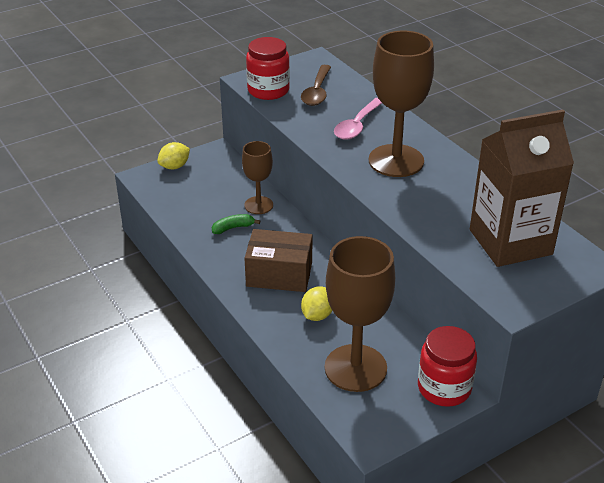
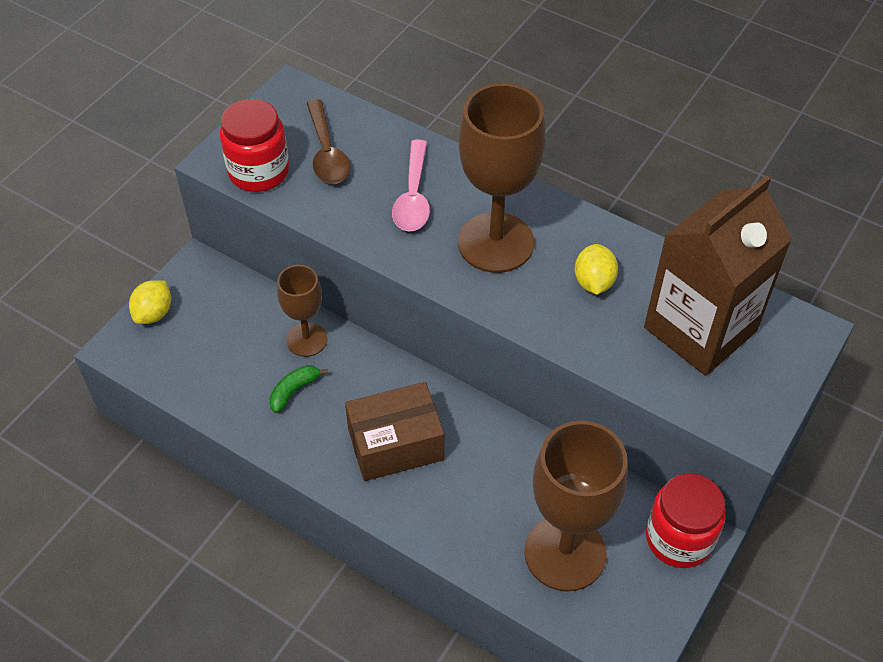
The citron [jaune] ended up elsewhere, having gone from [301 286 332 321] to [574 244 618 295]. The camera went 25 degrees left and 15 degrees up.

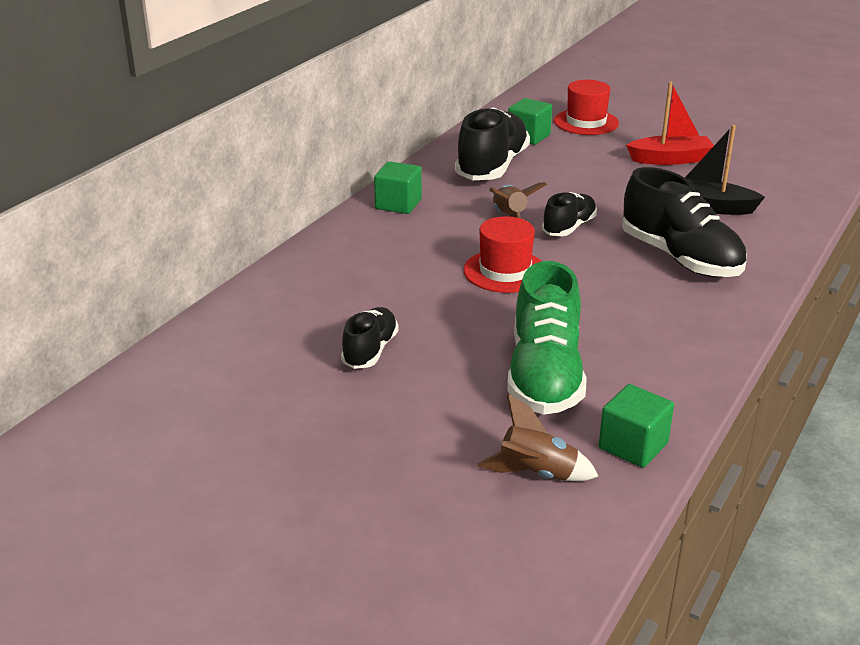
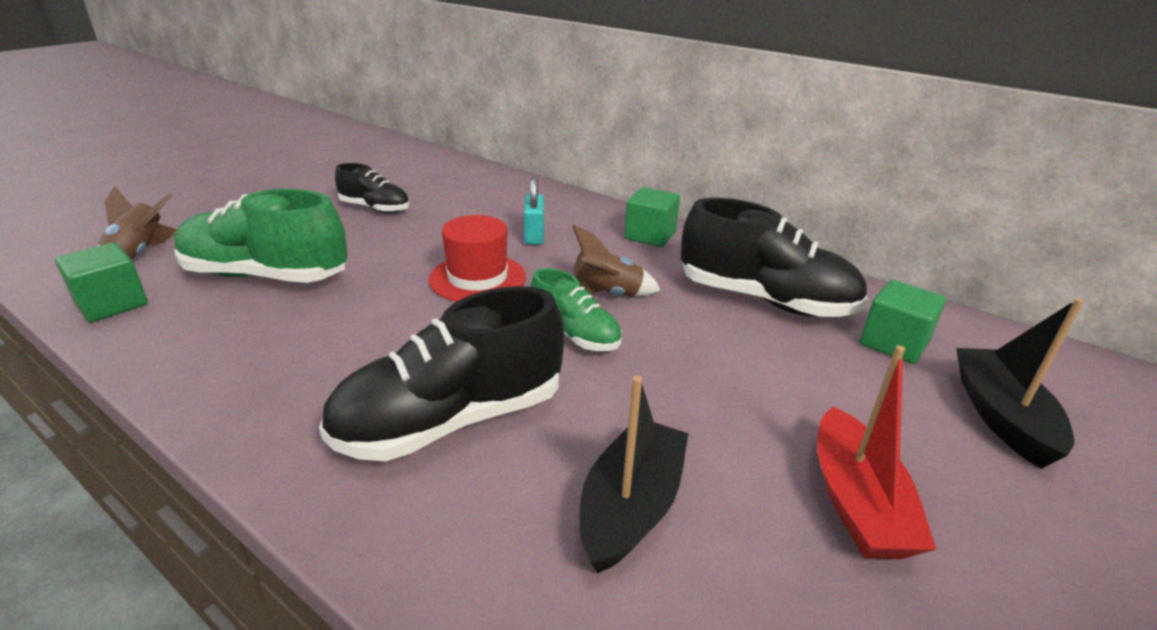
The second view gained the cadenas [turquoise] at [524 176 544 245]. What was the chaussure [noir] at [542 192 597 236] turned into the chaussure [vert] at [530 268 622 351]. Where the chapeau [rouge] stood at [554 80 619 135], the bateau [noir] came to stand at [956 298 1084 469]. The camera went 95 degrees right and 0 degrees up.

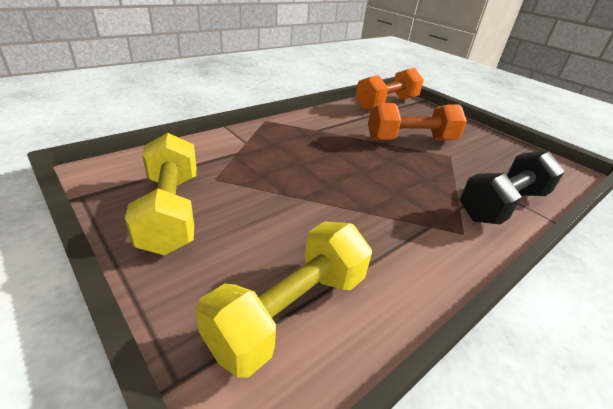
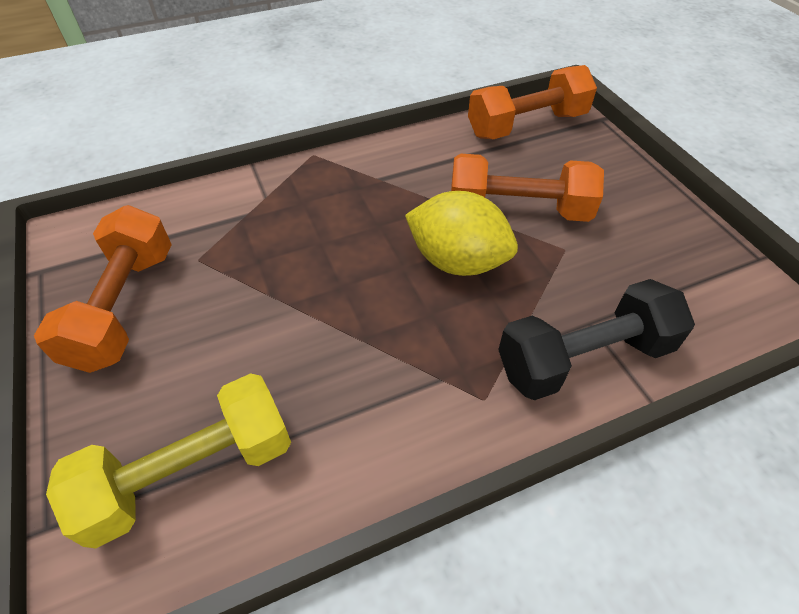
What was the haltère [jaune] at [125 133 196 255] turned into the haltère [orange] at [34 205 172 373]. The second view gained the citron [jaune] at [405 191 518 276]. The camera went 20 degrees right and 15 degrees up.

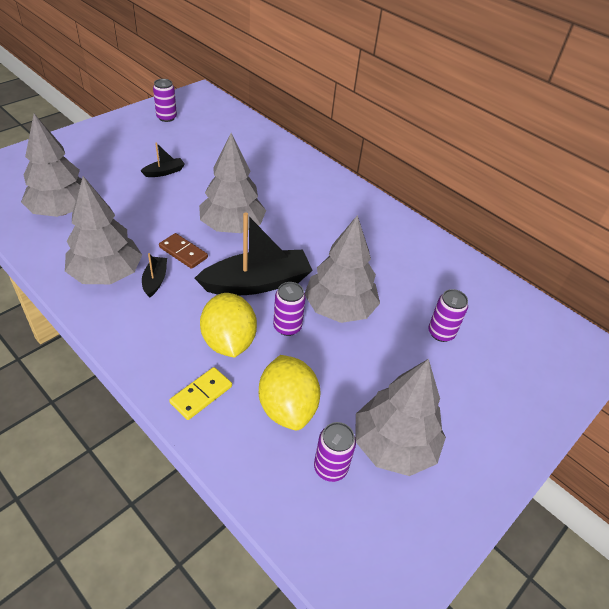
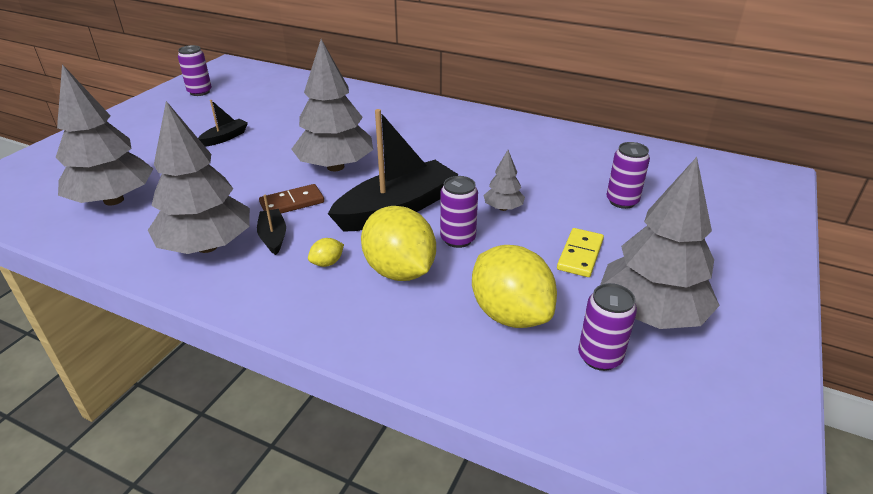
The domino [marron] at [159 233 208 269] ended up facing another way, 45 degrees counterclockwise from before. The second view gained the citron [jaune] at [308 238 344 267]. The size of the arbre [gris] at [305 215 380 323] changed by a factor of 0.47. The domino [jaune] ended up elsewhere, having gone from [169 367 232 420] to [557 228 604 277]. The camera went 15 degrees left and 10 degrees down.

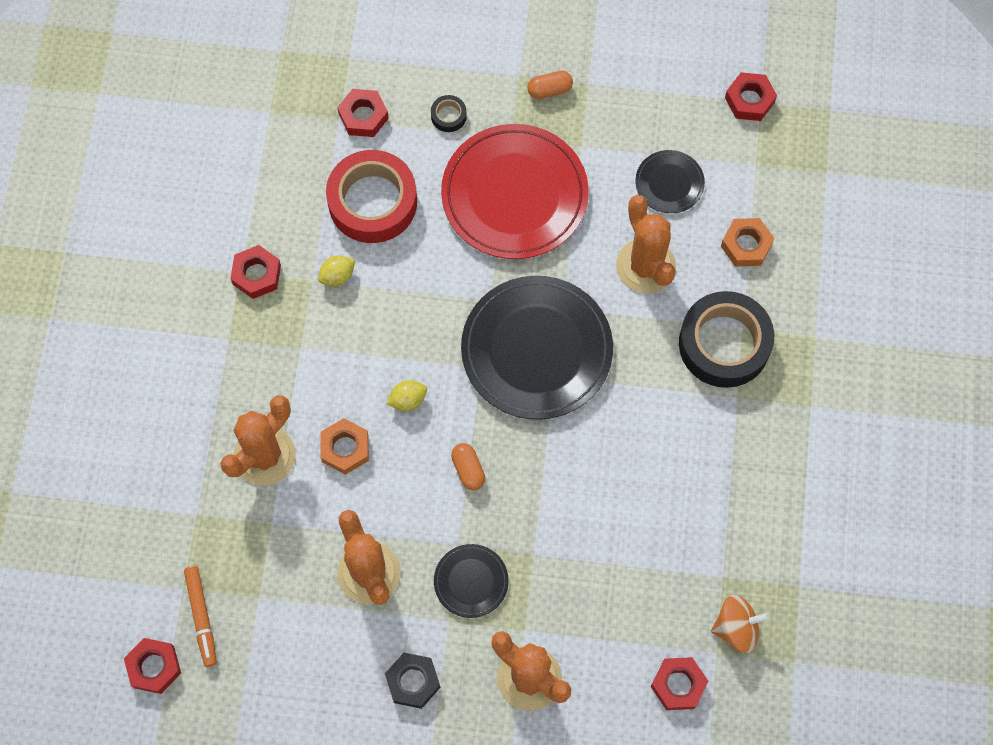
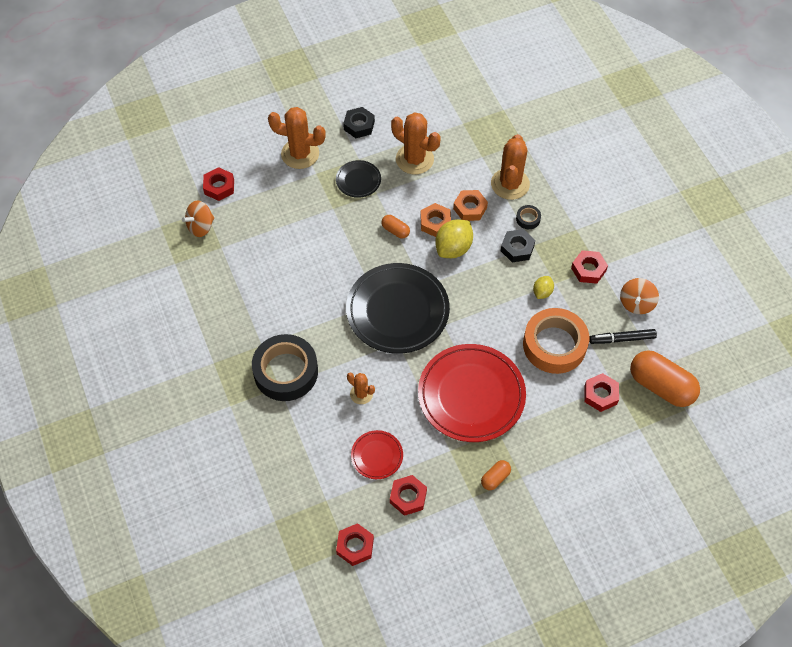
The size of the cactus [orange] at [616 195 676 293] changed by a factor of 0.53. What was the assiette [noir] at [635 150 705 213] turned into the assiette [rouge] at [351 430 403 479]. The écrou [rouge] ended up elsewhere, having gone from [124 638 181 694] to [390 475 427 516]. The écrou [orange] ended up elsewhere, having gone from [721 218 774 267] to [420 203 451 237]. The size of the citron [jaune] at [387 380 427 411] changed by a factor of 1.80. The second view gained the écrou [noir] at [501 229 535 262]. The ruban adhésif [noir] ended up elsewhere, having gone from [431 95 467 132] to [516 205 541 229]. What was the ruban adhésif [rouge] at [326 150 417 243] turned into the ruban adhésif [orange] at [523 308 589 374]. The second view gained the feutre [noir] at [589 329 657 344]. The second view gained the toupie [orange] at [620 278 659 314]. The second view gained the gélule [orange] at [630 350 700 407]. The second view lost the feutre [orange] at [184 566 217 667]. The camera went 150 degrees right and 10 degrees down.

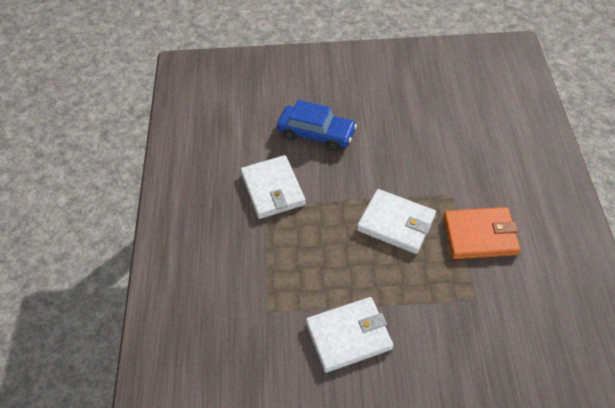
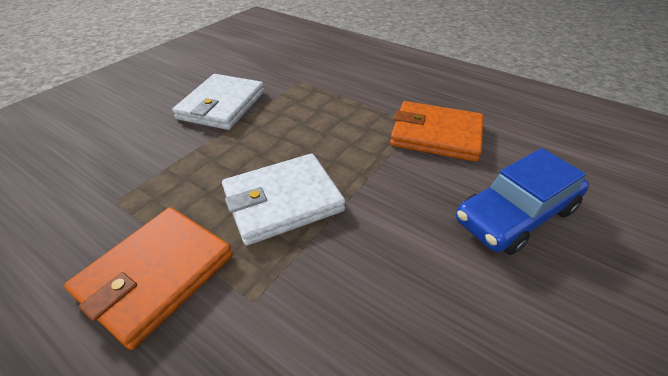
What was the portefeuille [blanc] at [240 155 306 219] turned into the portefeuille [orange] at [390 101 484 162]. The camera went 125 degrees right and 10 degrees down.

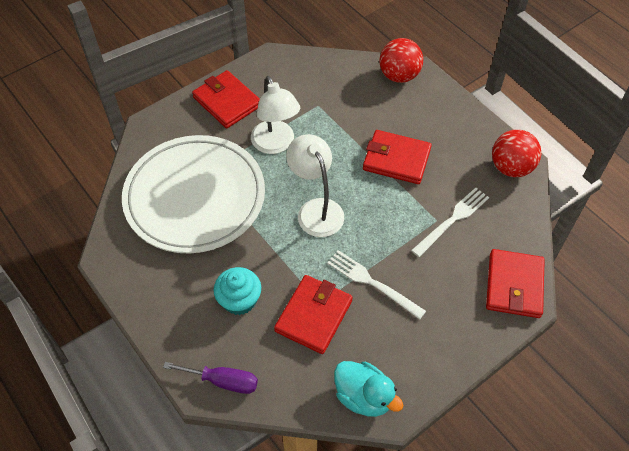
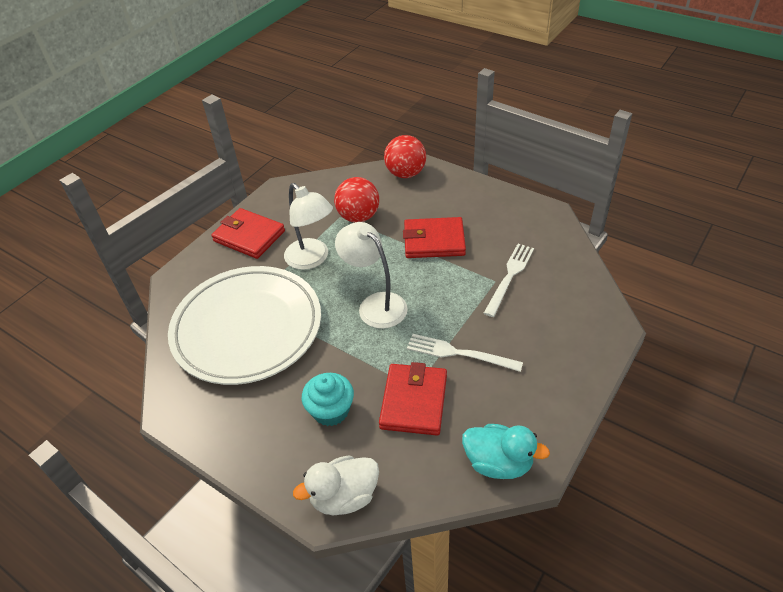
Where the tournevis [violet] stood at [163 362 258 394], the canard [blanc] came to stand at [293 455 379 515]. The balle [rouge] ended up elsewhere, having gone from [492 129 541 177] to [334 177 379 222]. The second view lost the portefeuille [rouge] at [486 249 545 318]. The camera went 15 degrees left and 10 degrees down.

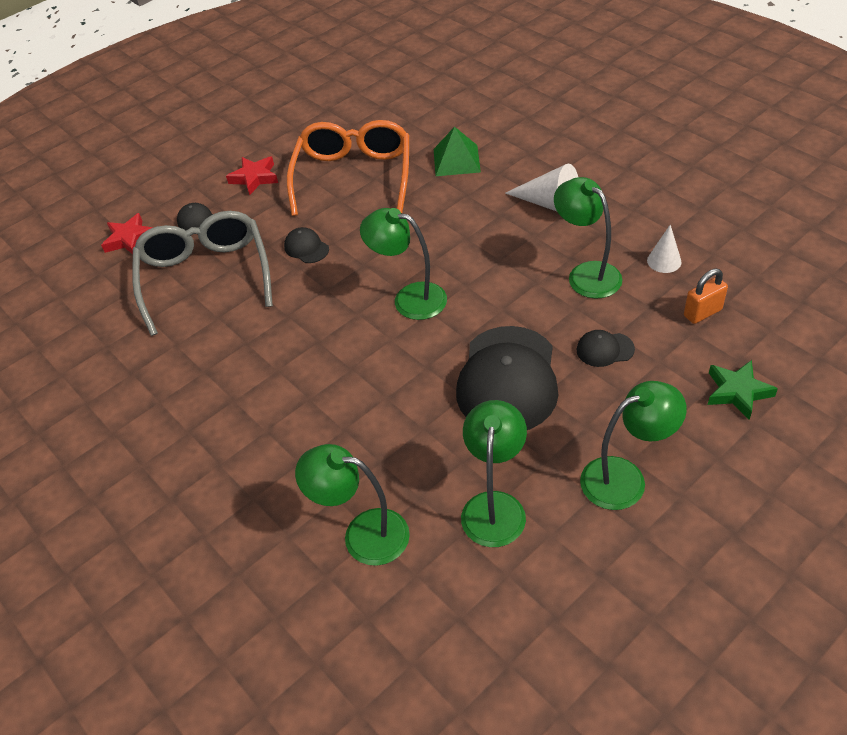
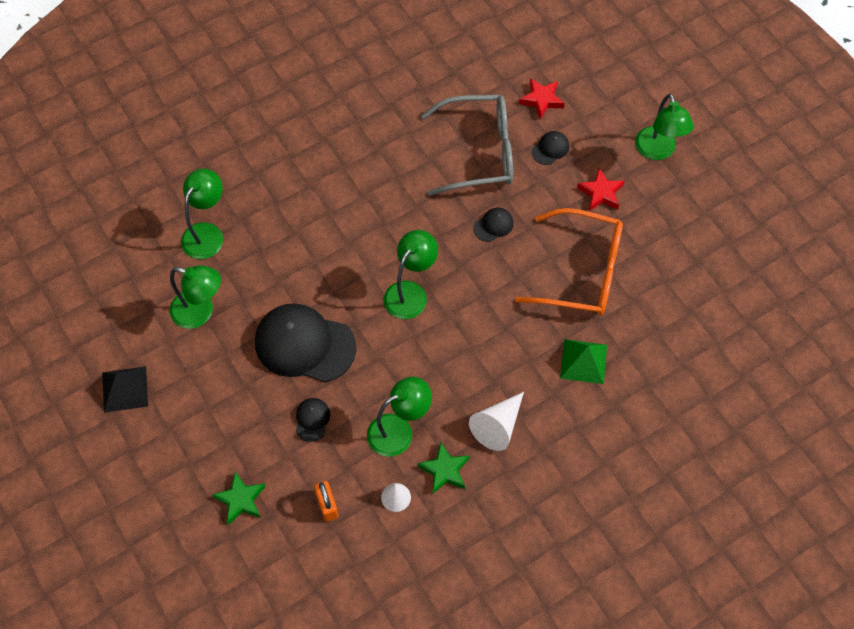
The second view gained the pyramide [noir] at [102 366 148 413]. The second view gained the étoile [vert] at [418 442 470 493]. The lampe [vert] ended up elsewhere, having gone from [580 381 687 510] to [635 94 694 160]. The camera went 95 degrees right and 15 degrees up.

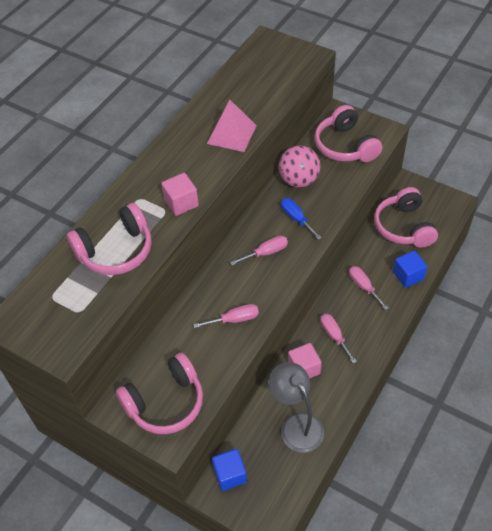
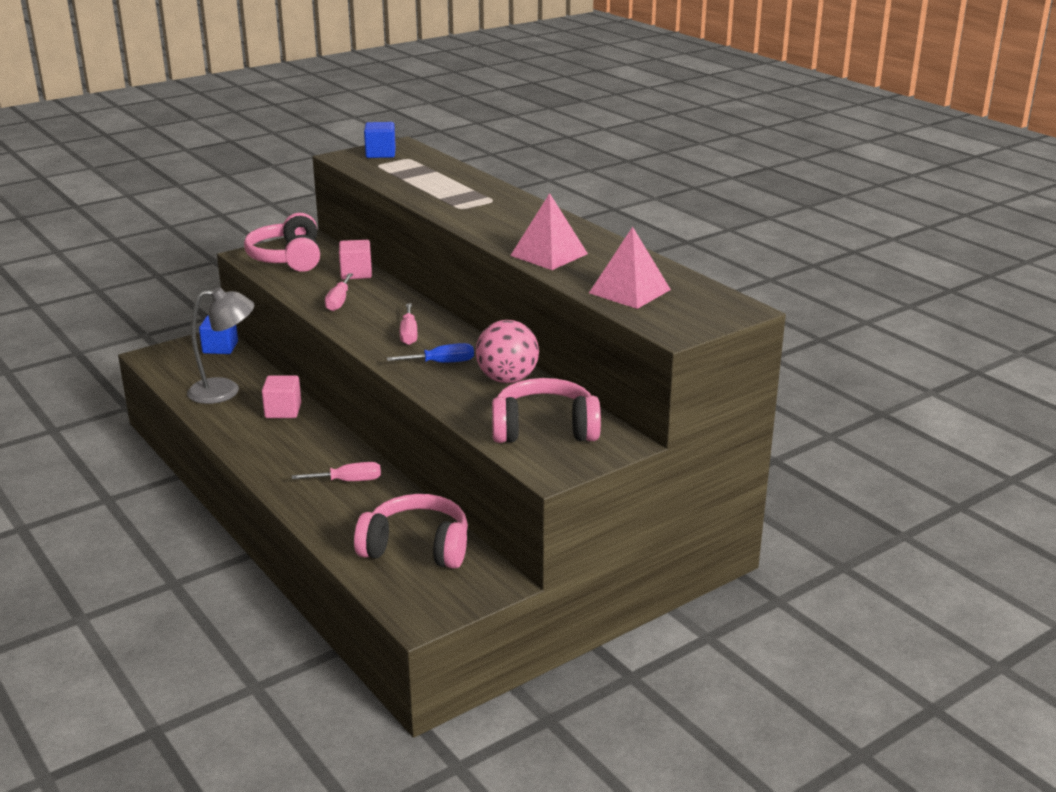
The cube [rose] ended up elsewhere, having gone from [161 173 199 216] to [339 240 372 280]. The cube [bleu] ended up elsewhere, having gone from [393 251 427 288] to [364 122 396 158]. The second view gained the pyramide [rose] at [589 227 671 309]. The second view lost the casque audio [rose] at [66 203 152 275]. The second view lost the tournevis [rose] at [320 314 357 364]. The camera went 110 degrees right and 25 degrees down.

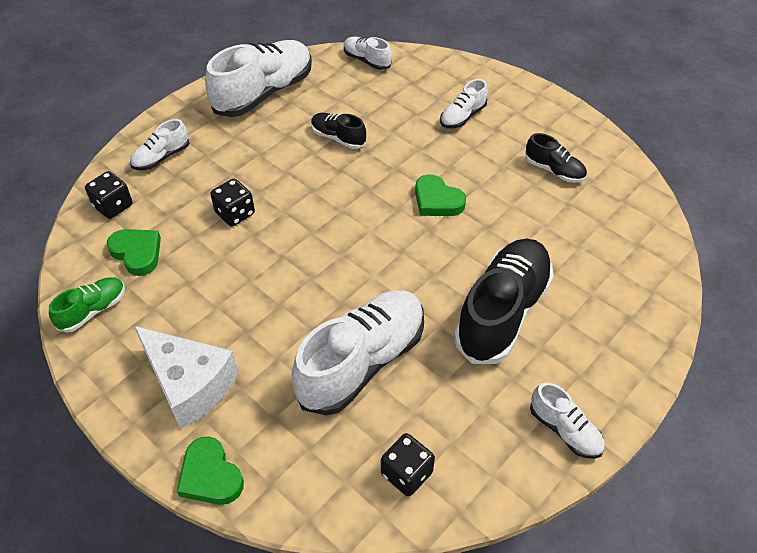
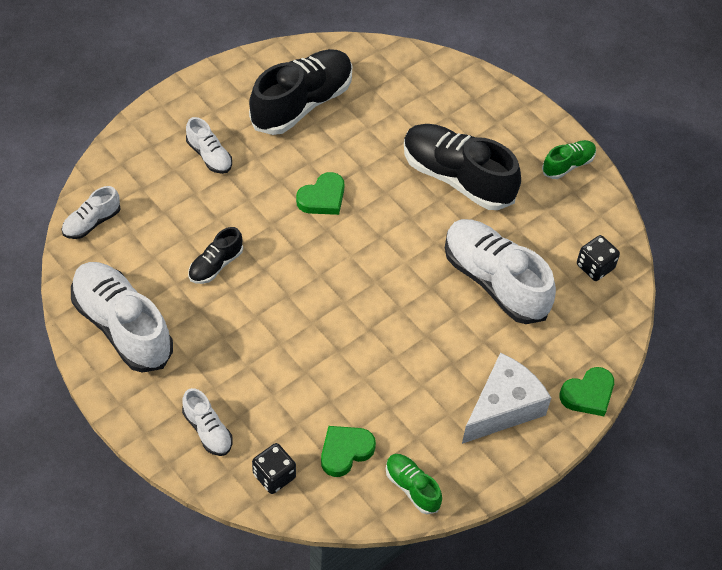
The size of the chaussure [noir] at [526 133 587 183] changed by a factor of 2.03. What was the chaussure [blanc] at [530 383 605 459] turned into the chaussure [vert] at [542 140 596 179]. The second view lost the dé [noir] at [210 178 255 227]. The camera went 85 degrees left and 5 degrees up.

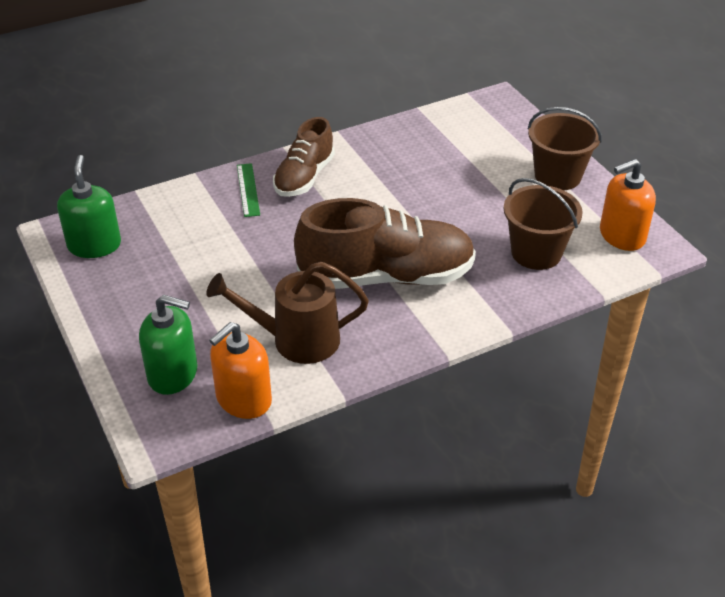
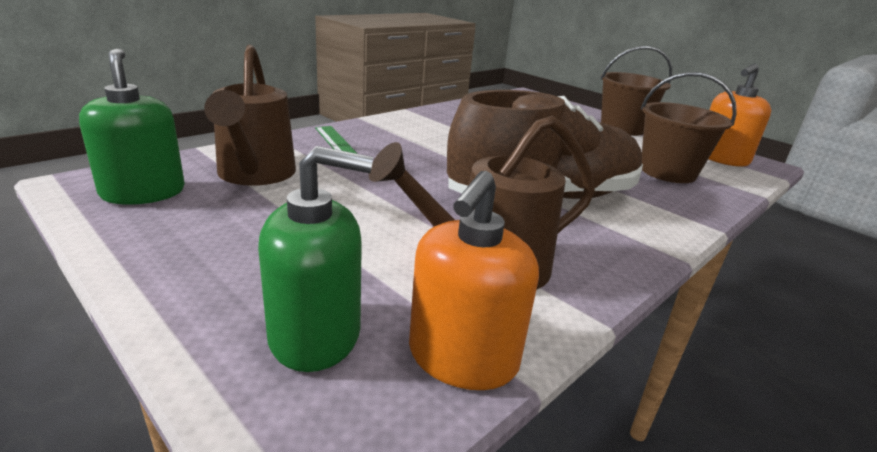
The second view gained the arrosoir [marron] at [204 45 296 186]. The second view lost the chaussure [marron] at [273 117 335 197]. The camera went 20 degrees left and 15 degrees down.

